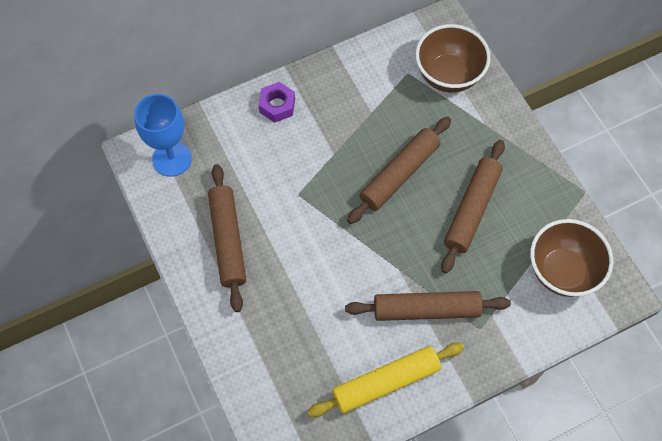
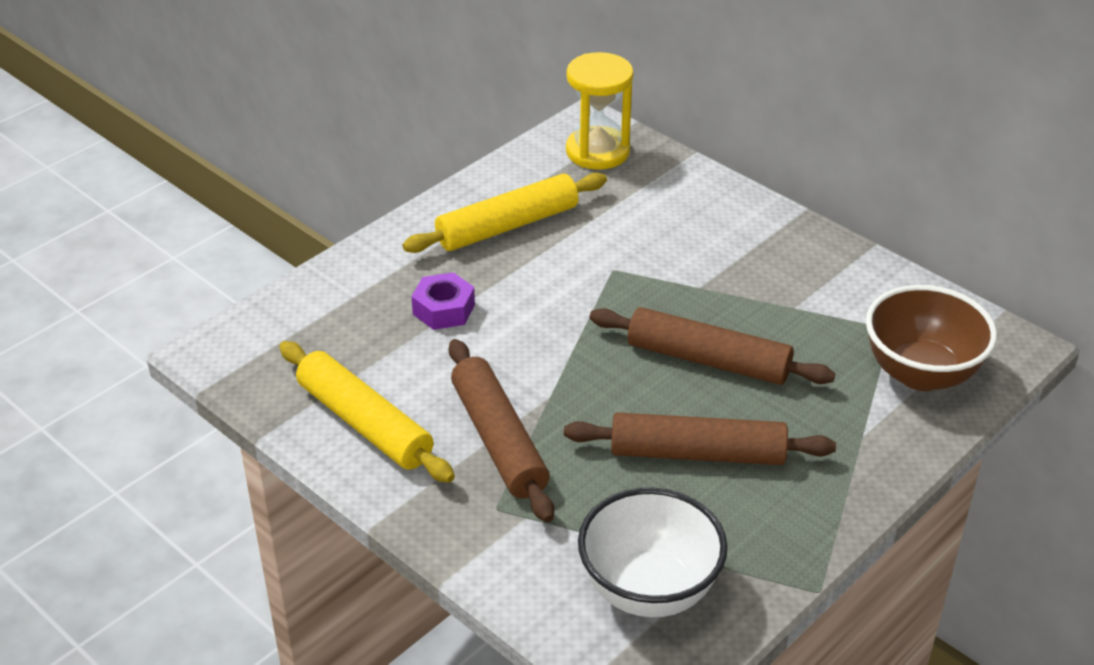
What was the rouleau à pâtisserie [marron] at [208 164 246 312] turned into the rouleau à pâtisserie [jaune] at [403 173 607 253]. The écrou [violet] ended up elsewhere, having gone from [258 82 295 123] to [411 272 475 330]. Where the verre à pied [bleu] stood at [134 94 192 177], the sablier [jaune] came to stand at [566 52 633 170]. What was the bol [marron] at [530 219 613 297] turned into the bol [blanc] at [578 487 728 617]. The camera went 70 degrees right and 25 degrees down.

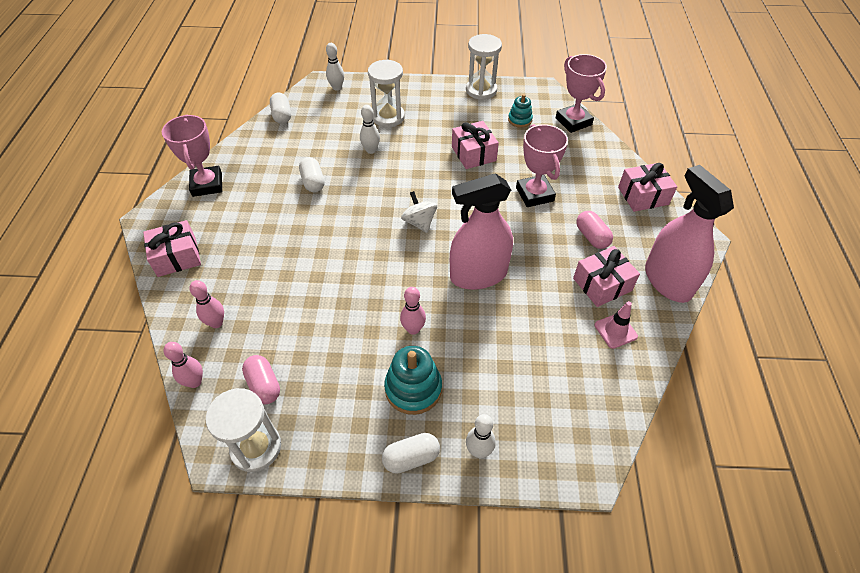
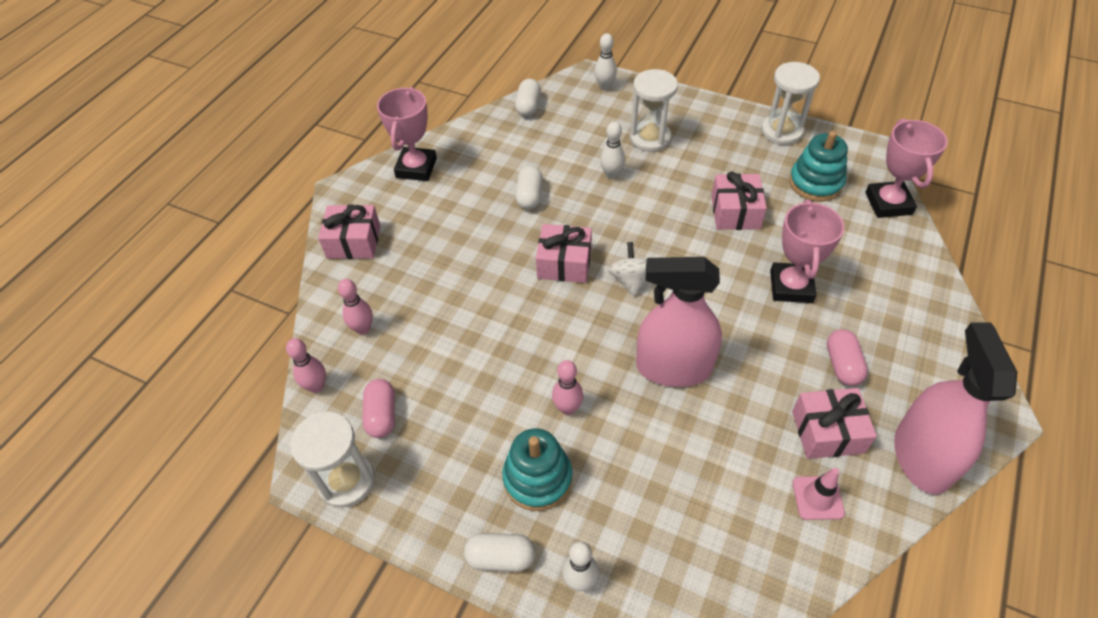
The cadeau [rose] ended up elsewhere, having gone from [618 163 677 212] to [536 224 592 283]. The size of the jouet à empiler [turquoise] at [508 94 533 128] changed by a factor of 1.66. The camera went 25 degrees right and 0 degrees up.

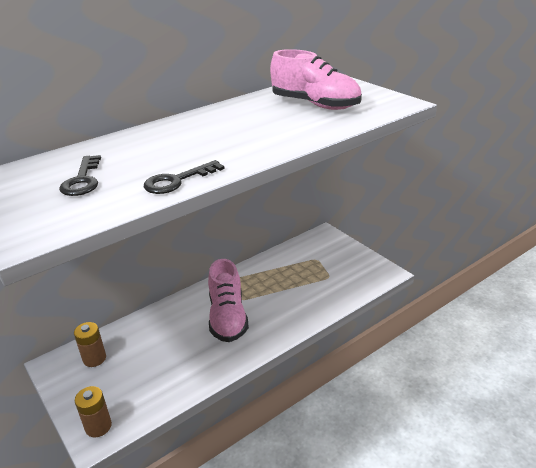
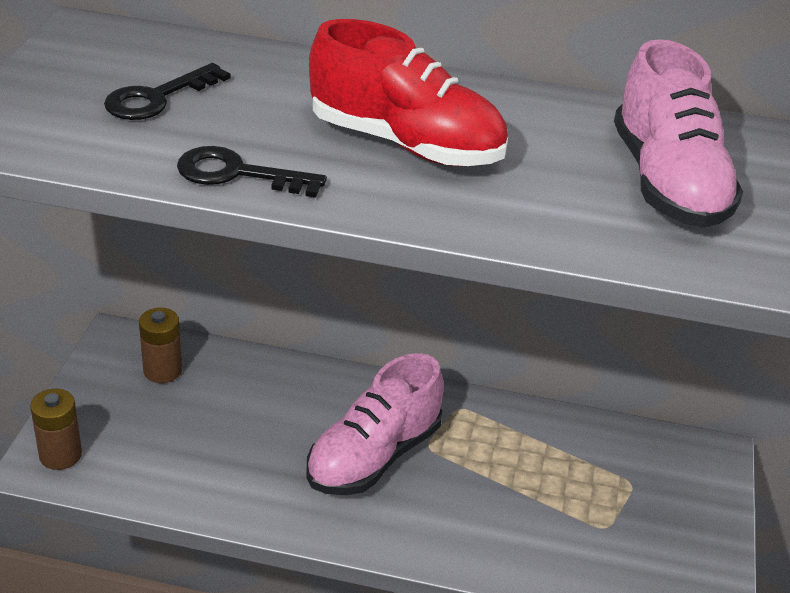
The second view gained the chaussure [rouge] at [309 19 508 166]. The camera went 45 degrees right and 5 degrees up.

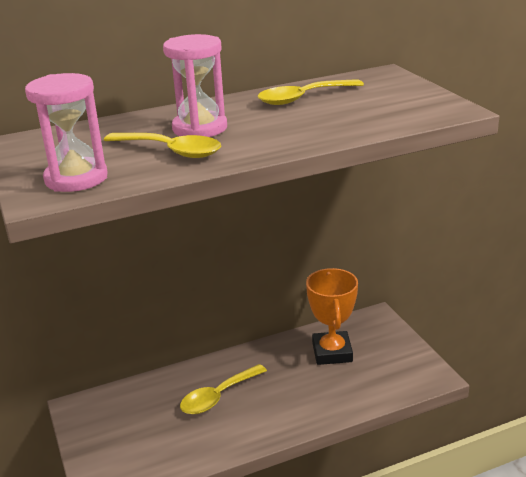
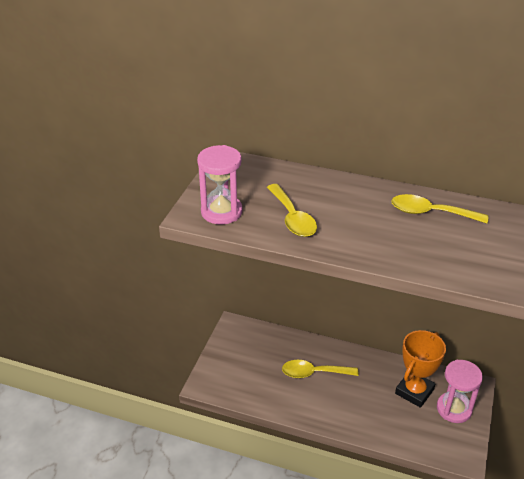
The sablier [rose] ended up elsewhere, having gone from [163 34 227 137] to [437 360 483 423]. The camera went 40 degrees right and 10 degrees up.

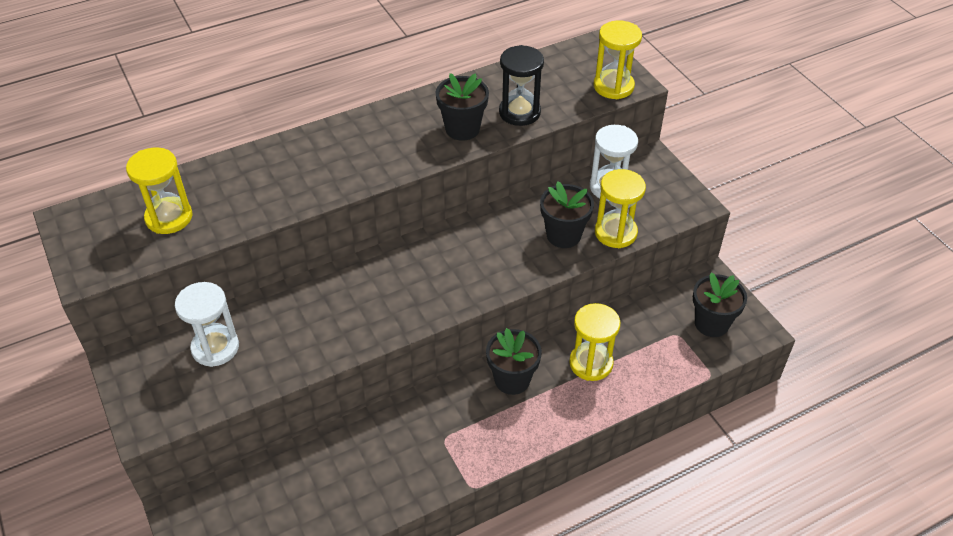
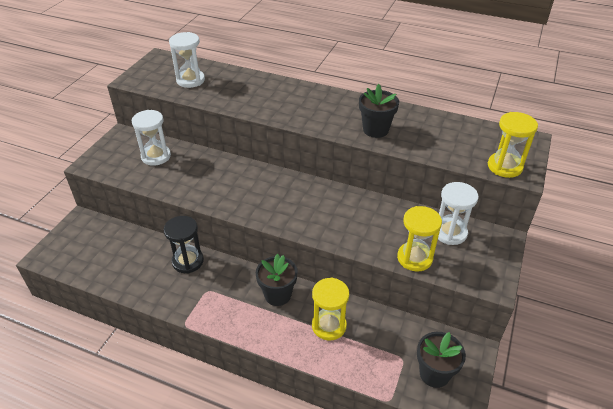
The sablier [noir] ended up elsewhere, having gone from [499 45 544 126] to [164 216 204 273]. What was the sablier [jaune] at [126 147 193 234] turned into the sablier [blanc] at [169 32 205 88]. The second view lost the pot de fleurs [noir] at [540 181 594 248]. The camera went 50 degrees right and 5 degrees down.

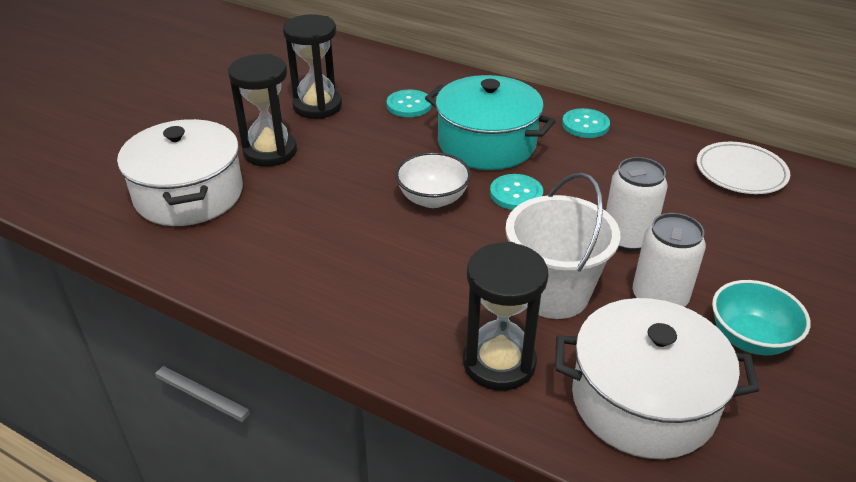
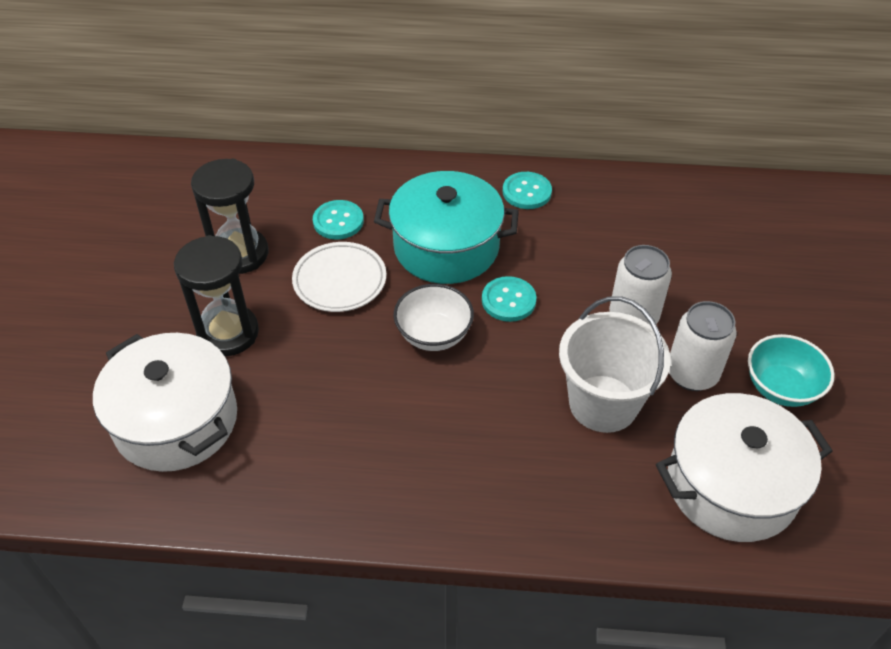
The assiette [blanc] ended up elsewhere, having gone from [697 142 790 194] to [292 242 386 312]. The second view lost the sablier [noir] at [463 242 548 391]. The camera went 25 degrees left and 10 degrees up.

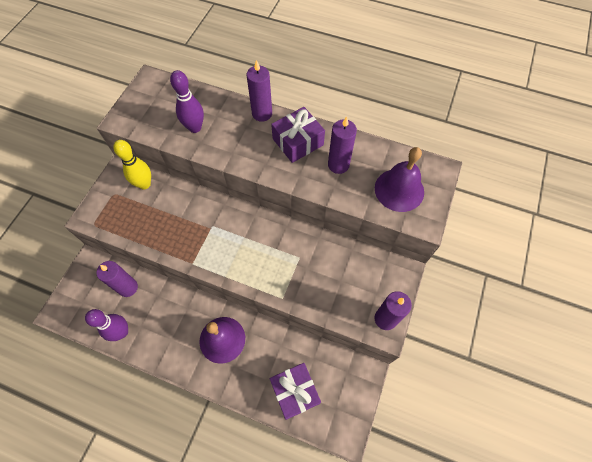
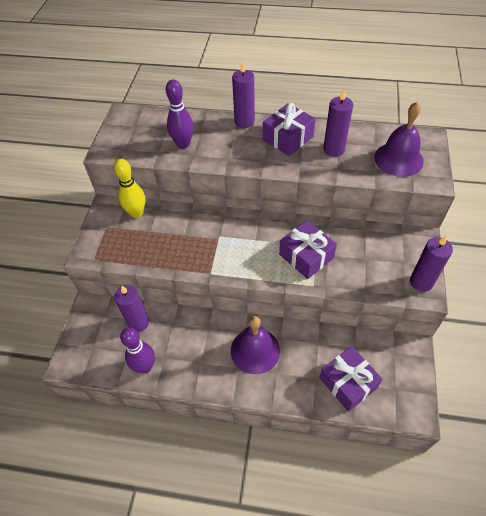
The second view gained the cadeau [violet] at [279 220 337 279]. The camera went 10 degrees left and 10 degrees down.

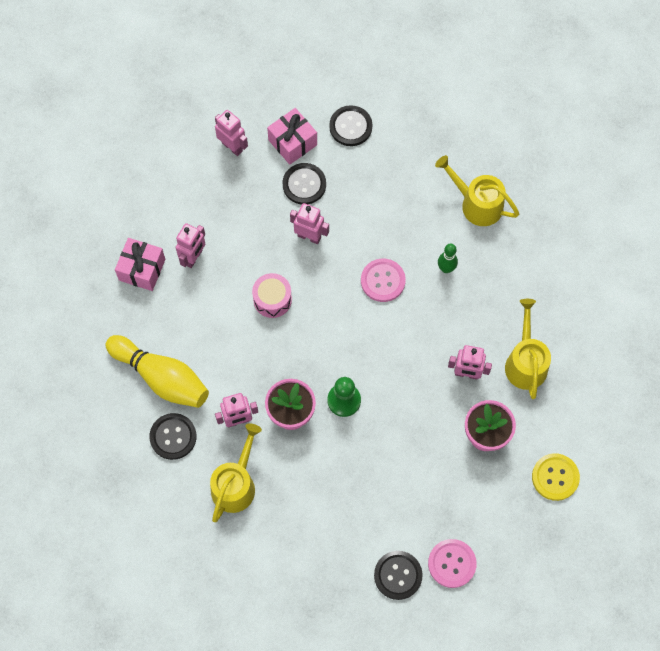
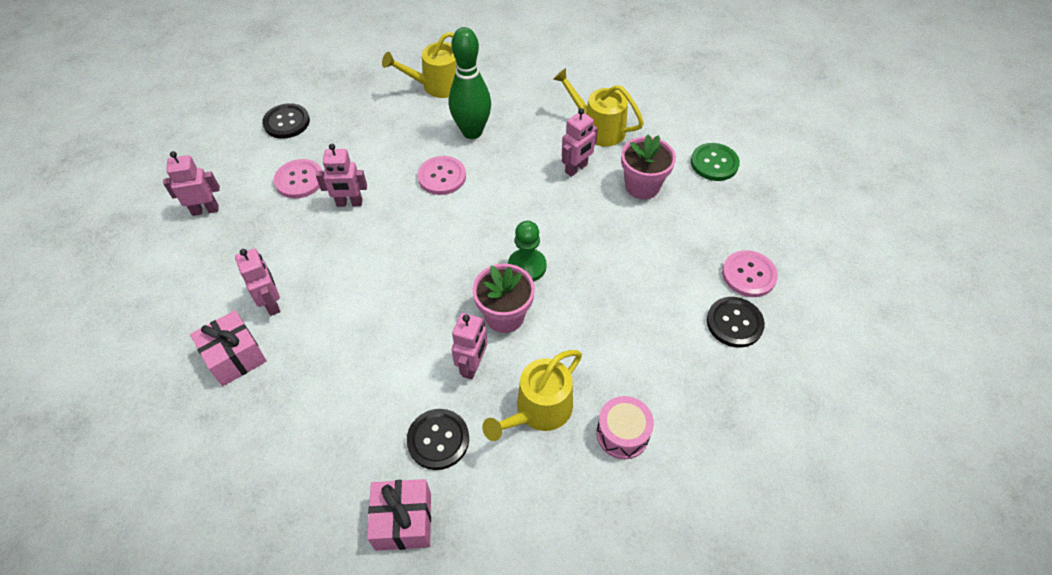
What was the bouton [noir] at [283 163 326 205] turned into the bouton [rose] at [274 159 322 198]. The robot [rose] at [290 203 329 244] ended up facing another way, 150 degrees counterclockwise from before. The cadeau [rose] ended up elsewhere, having gone from [267 108 317 165] to [367 479 431 551]. The size of the quille [vert] at [438 243 458 273] changed by a factor of 2.01. The arrosoir [jaune] at [210 423 262 522] ended up facing another way, 105 degrees counterclockwise from before. The tambour [rose] ended up elsewhere, having gone from [252 273 292 318] to [596 396 654 459]. What was the bouton [jaune] at [532 453 580 501] turned into the bouton [vert] at [691 143 740 181]. The second view lost the quille [jaune] at [106 335 209 408]. The camera went 55 degrees left and 15 degrees down.

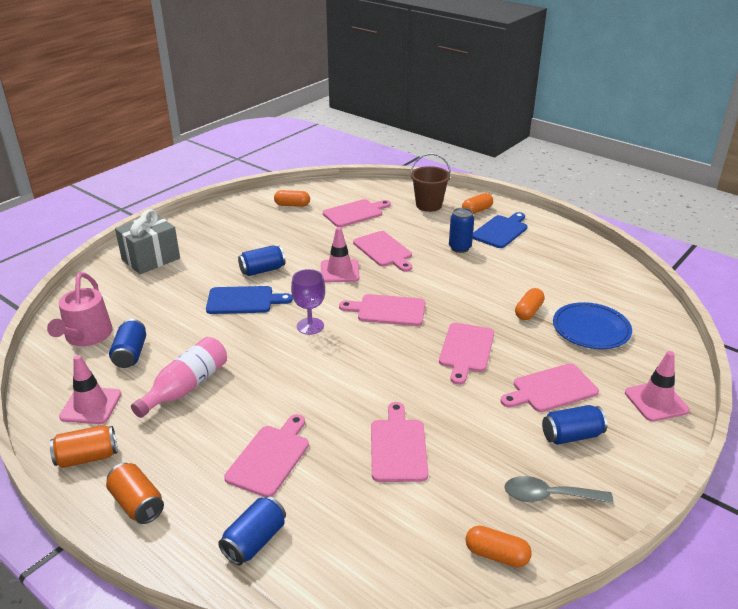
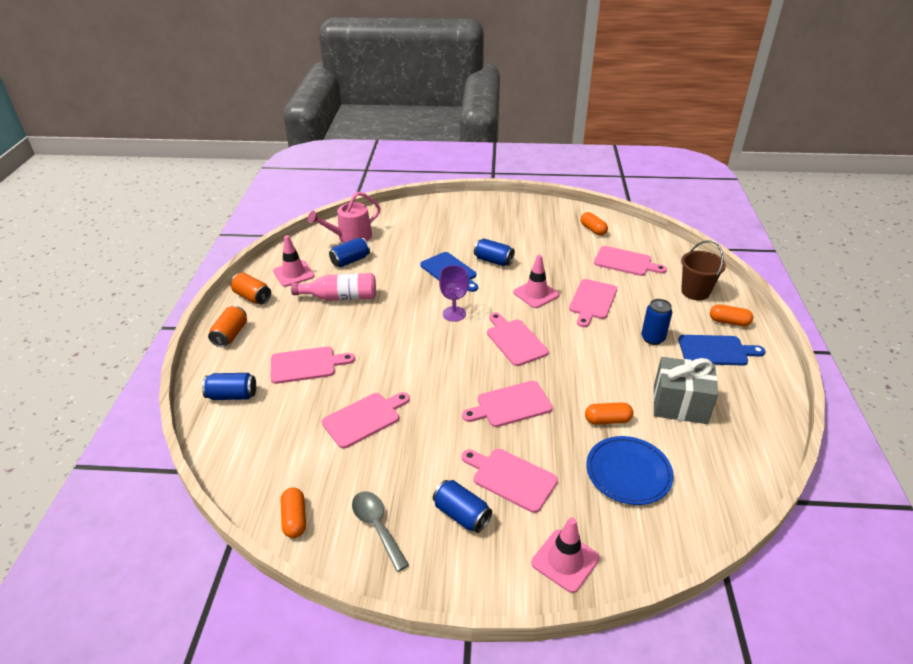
The cadeau [gris] ended up elsewhere, having gone from [115 209 180 274] to [653 357 718 424]. The camera went 55 degrees right and 5 degrees up.

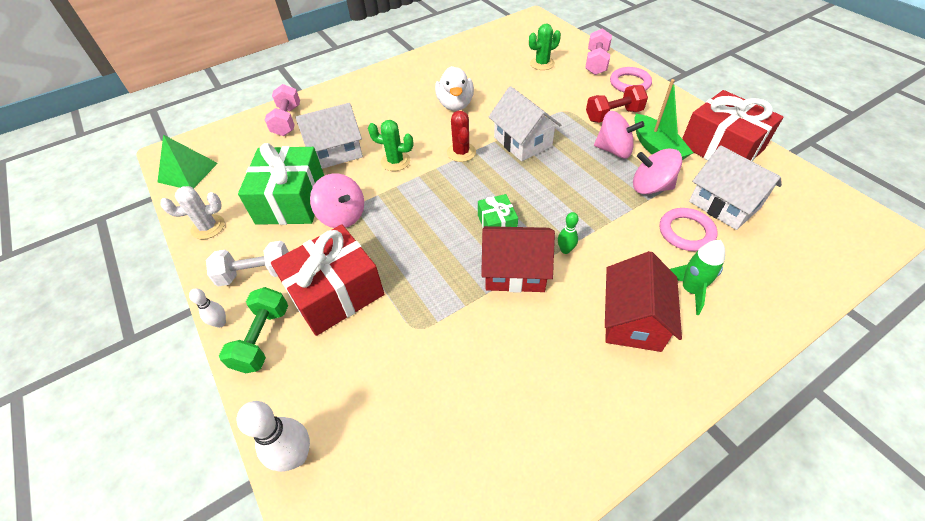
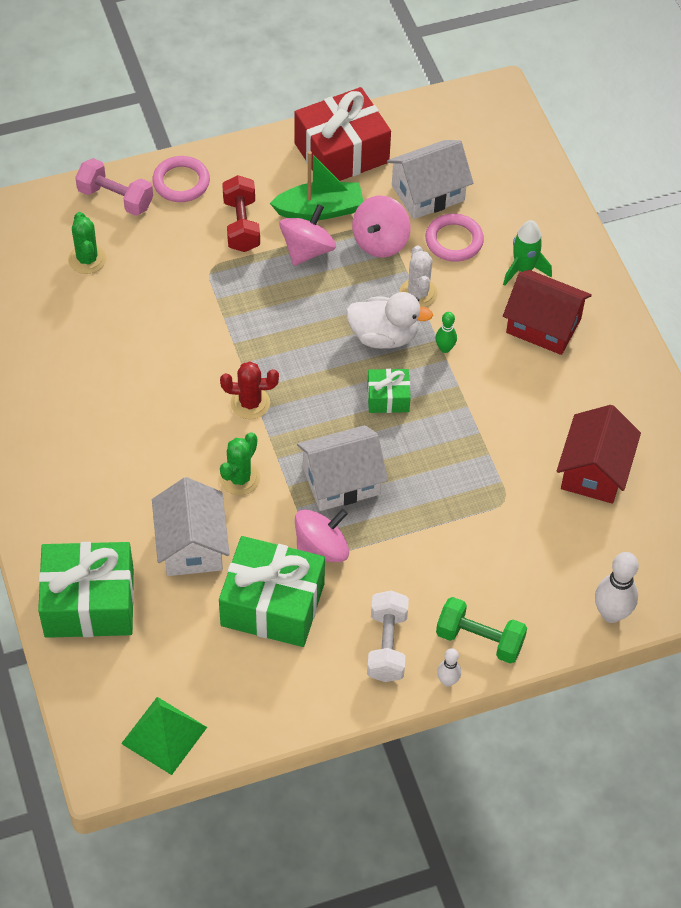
Where the haltère [rose] stood at [265 84 300 136], the cadeau [vert] came to stand at [38 542 134 638]. The maison [blanc] ended up elsewhere, having gone from [489 86 561 161] to [297 425 388 511]. The canard [blanc] ended up elsewhere, having gone from [435 66 474 111] to [346 292 433 349]. The cactus [blanc] ended up elsewhere, having gone from [161 186 225 239] to [400 245 438 307]. The maison [rouge] ended up elsewhere, having gone from [481 226 555 293] to [557 405 641 504]. The second view lost the cadeau [rouge] at [271 224 384 336]. The camera went 80 degrees left and 5 degrees up.

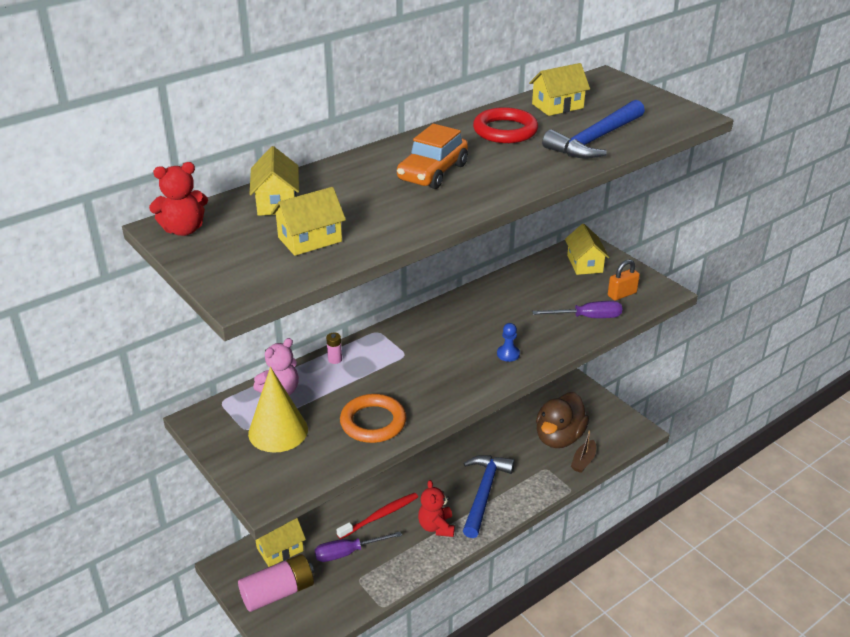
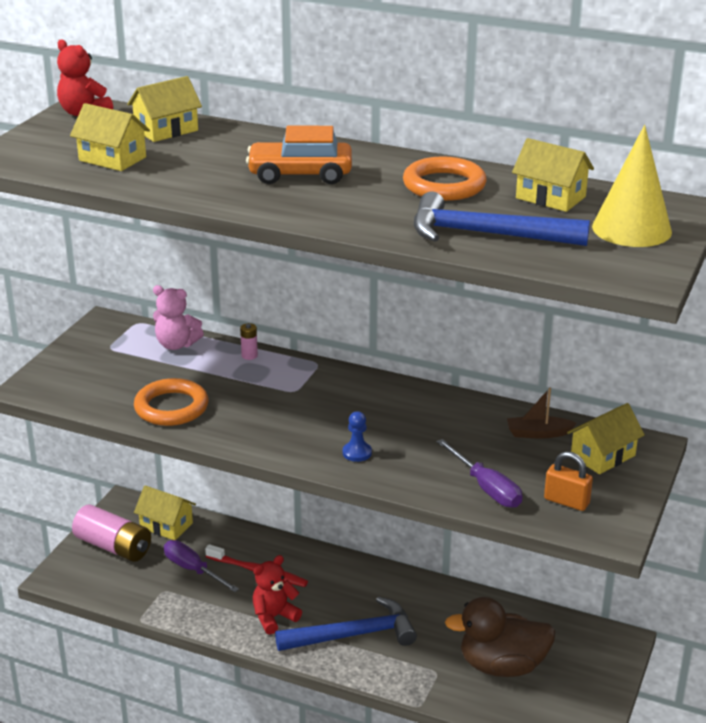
What was the anneau [rouge] at [473 107 538 143] turned into the anneau [orange] at [403 156 487 201]. The bateau [marron] ended up elsewhere, having gone from [571 431 596 473] to [507 388 576 439]. The cône [jaune] ended up elsewhere, having gone from [248 367 308 452] to [592 125 672 247]. The camera went 60 degrees right and 5 degrees down.

